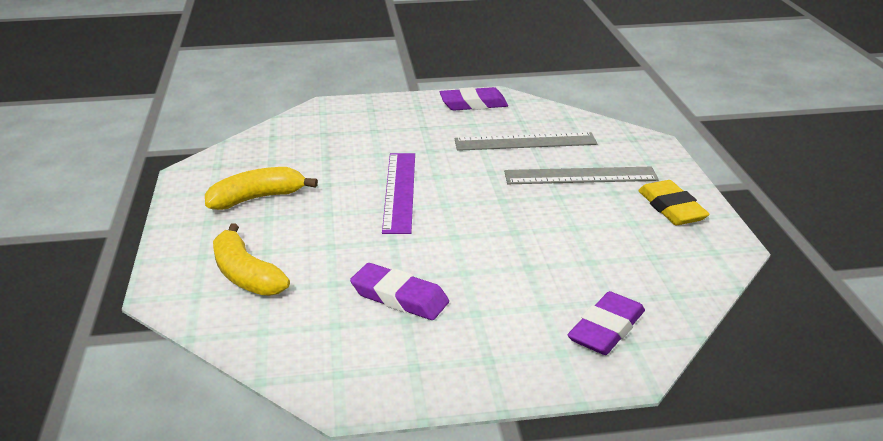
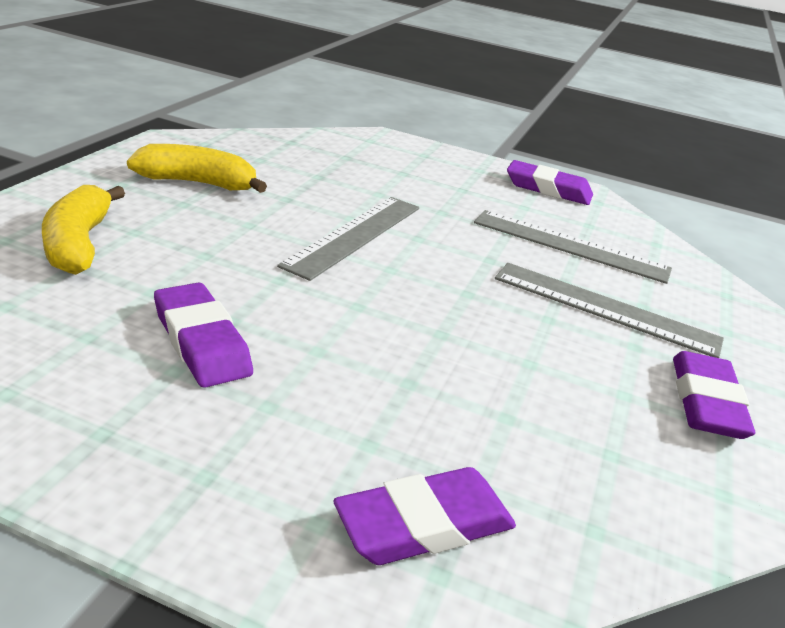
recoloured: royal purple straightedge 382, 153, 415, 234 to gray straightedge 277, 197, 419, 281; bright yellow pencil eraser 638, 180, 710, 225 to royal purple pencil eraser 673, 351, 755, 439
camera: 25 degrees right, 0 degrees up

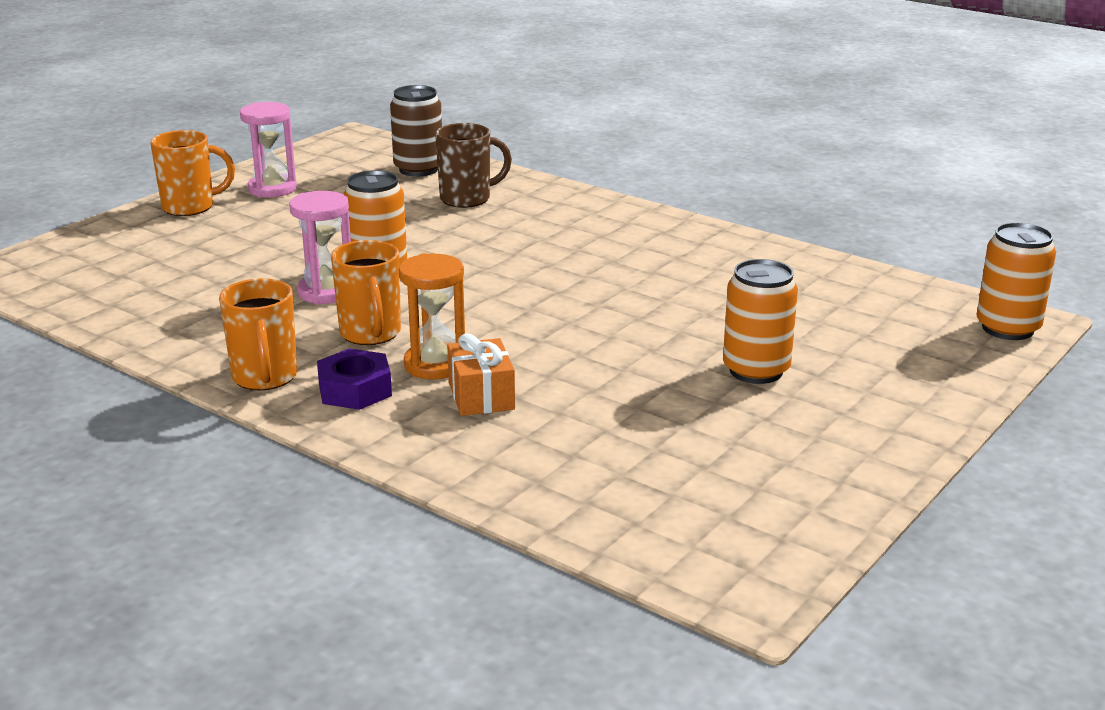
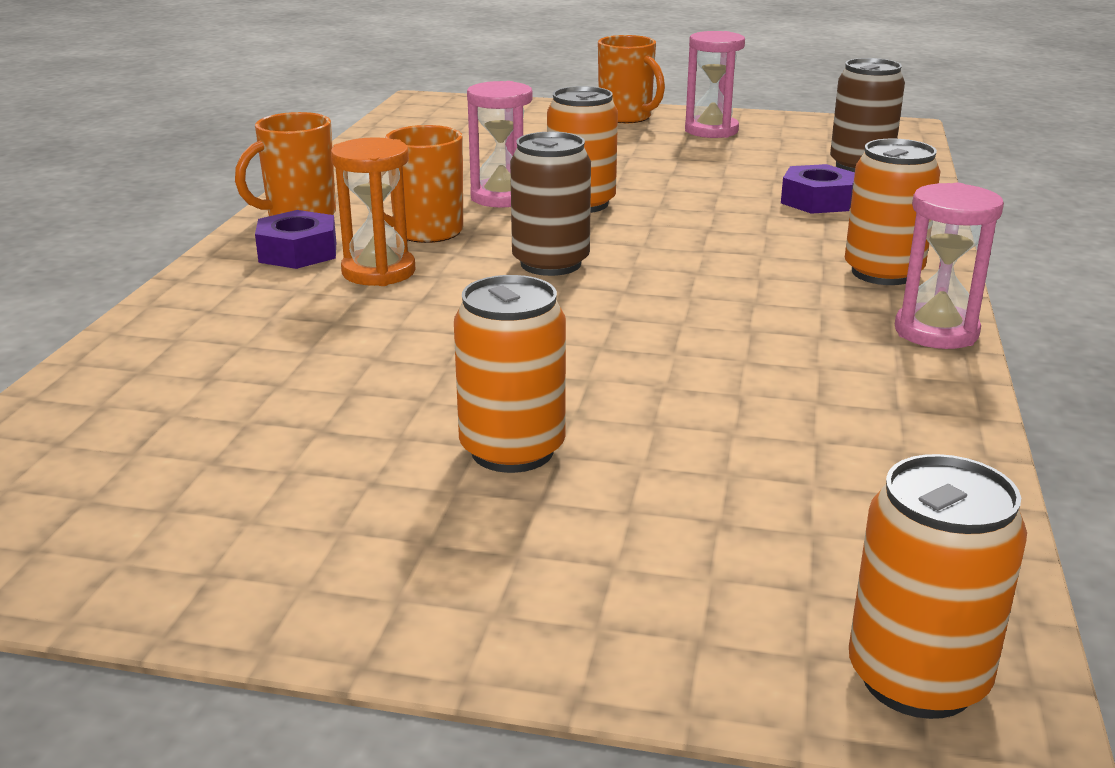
removed: orange present 447, 333, 515, 416
added: dark brown can 510, 132, 591, 276; orange can 845, 139, 940, 285; pink hourglass 895, 183, 1004, 349
replaced: dark brown tea mug 435, 123, 512, 208 to royal purple nut 781, 164, 855, 214
camera: 65 degrees right, 0 degrees up

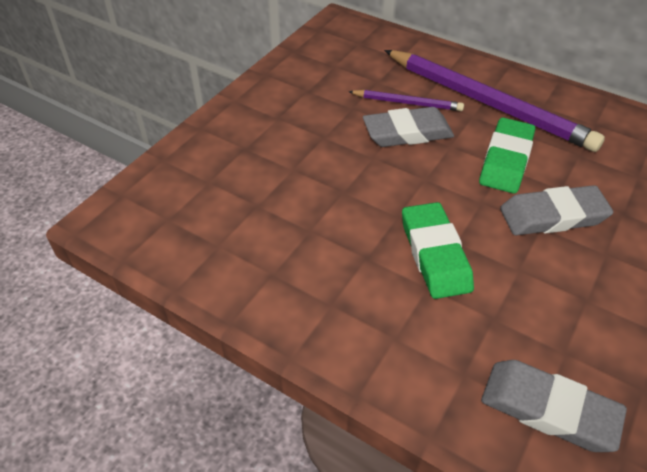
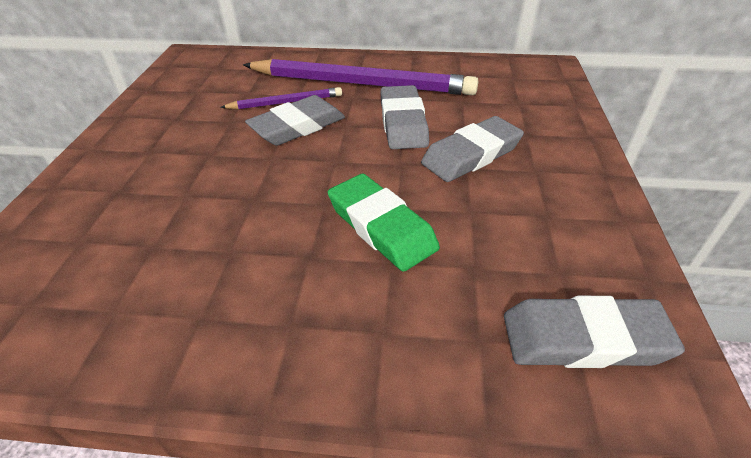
recoloured: leaf-green pencil eraser 479, 118, 535, 194 to gray pencil eraser 380, 85, 429, 149
camera: 25 degrees left, 5 degrees down

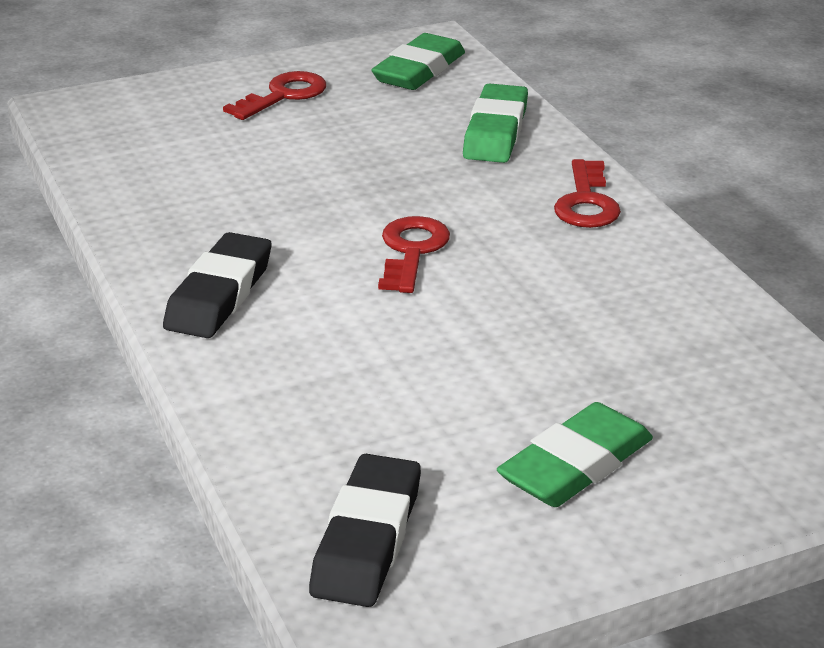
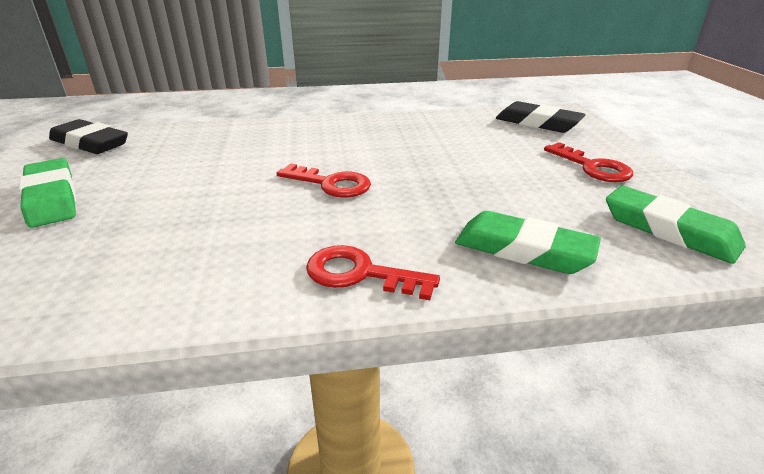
moved: jet-black pencil eraser 163, 232, 272, 338 to 496, 101, 586, 133
camera: 105 degrees right, 0 degrees up

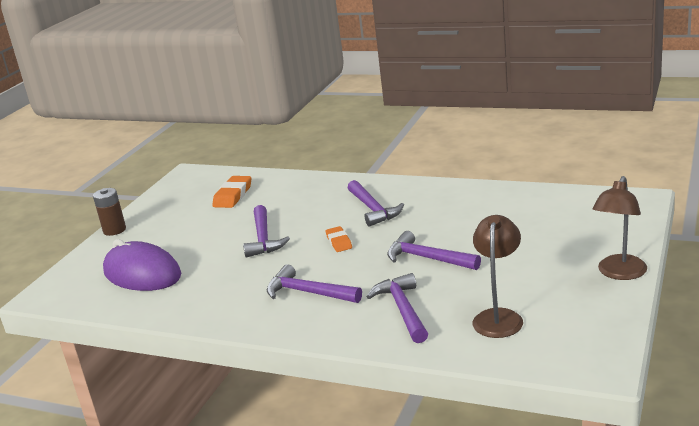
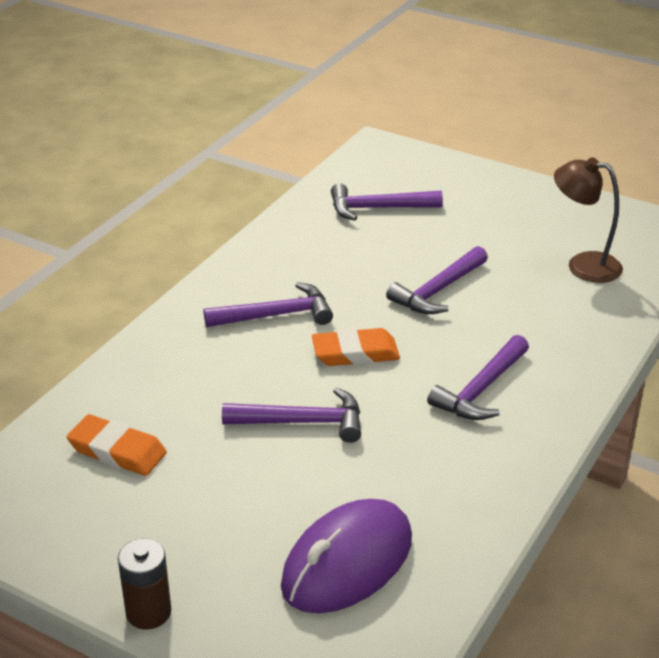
removed: dark brown desk lamp 592, 176, 647, 280
moved: royal purple hammer 367, 273, 428, 343 to 331, 183, 443, 221
resized: orange pencil eraser 326, 226, 352, 252 = 312, 328, 400, 366 x1.54
camera: 85 degrees left, 10 degrees up

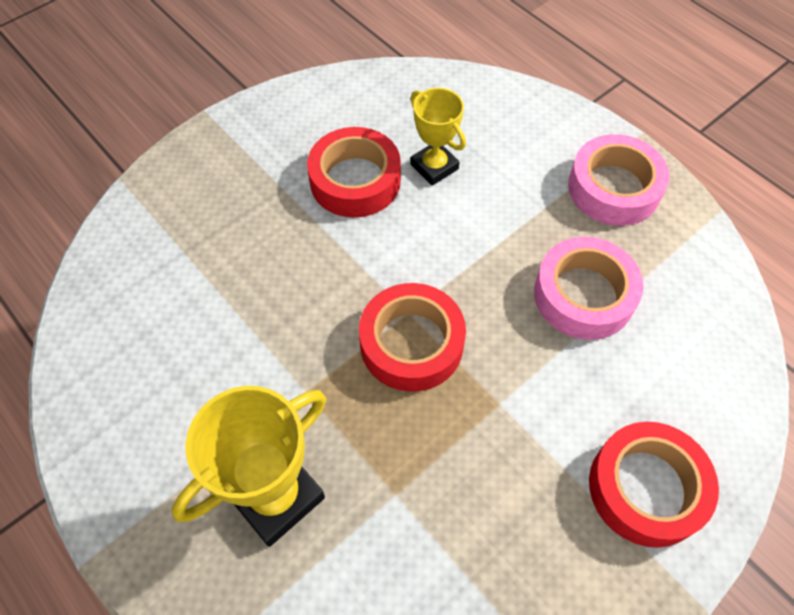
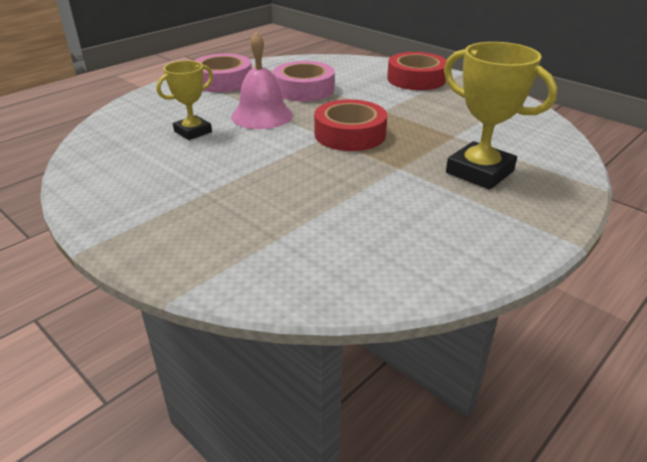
removed: red sticky tape 307, 127, 401, 218
added: pink school bell 231, 31, 293, 129
camera: 95 degrees left, 25 degrees down

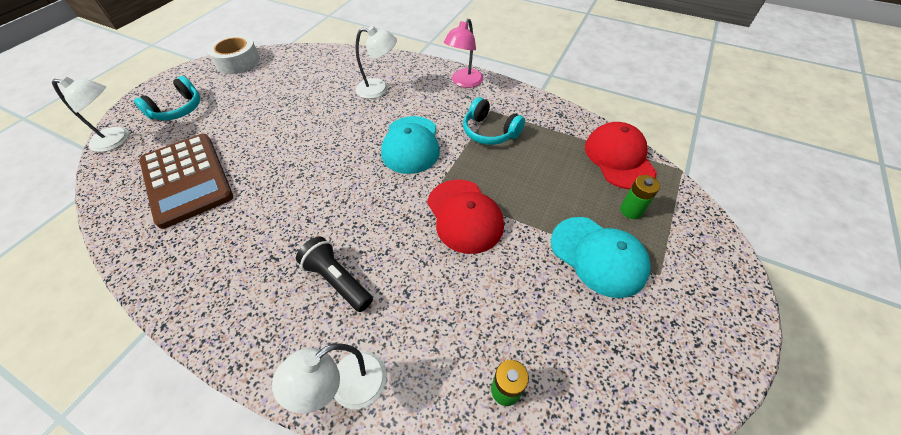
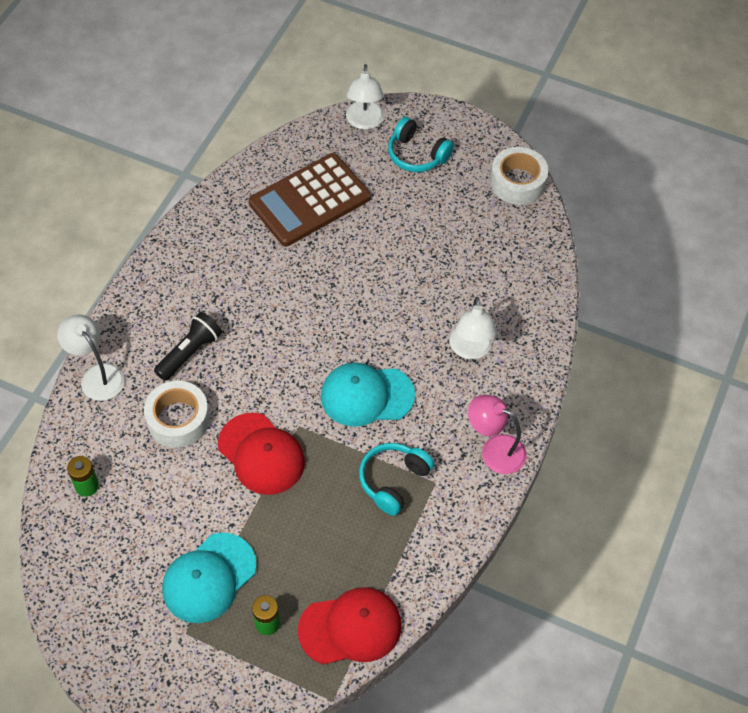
added: snow-white sticky tape 144, 381, 210, 448
turned: red cap 427, 180, 504, 254 = 218, 413, 305, 495 105 degrees counterclockwise
camera: 85 degrees right, 5 degrees up

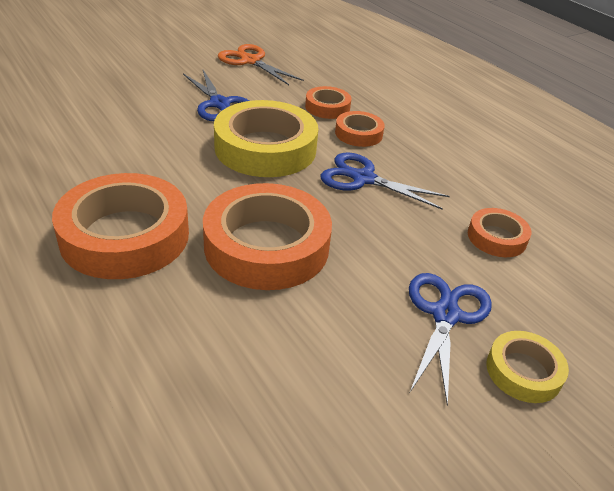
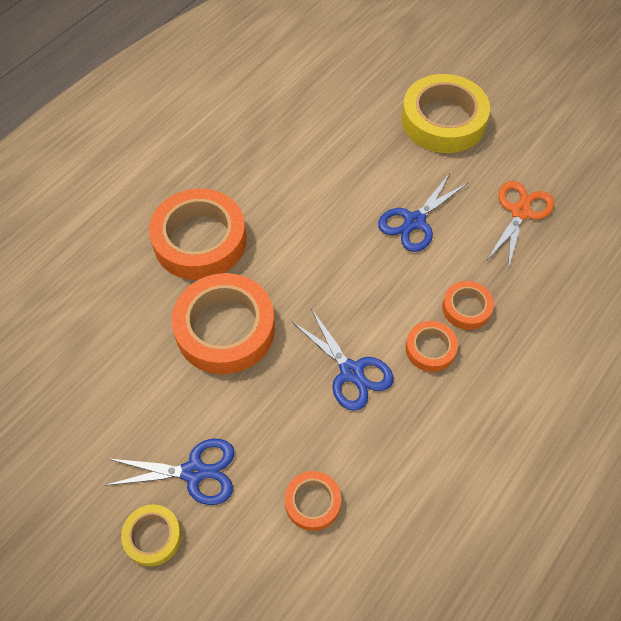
moved: bright yellow sticky tape 214, 100, 318, 177 to 401, 74, 490, 153
turned: royal blue pair of scissors 321, 152, 450, 210 = 292, 308, 393, 411 135 degrees clockwise
camera: 75 degrees right, 20 degrees up

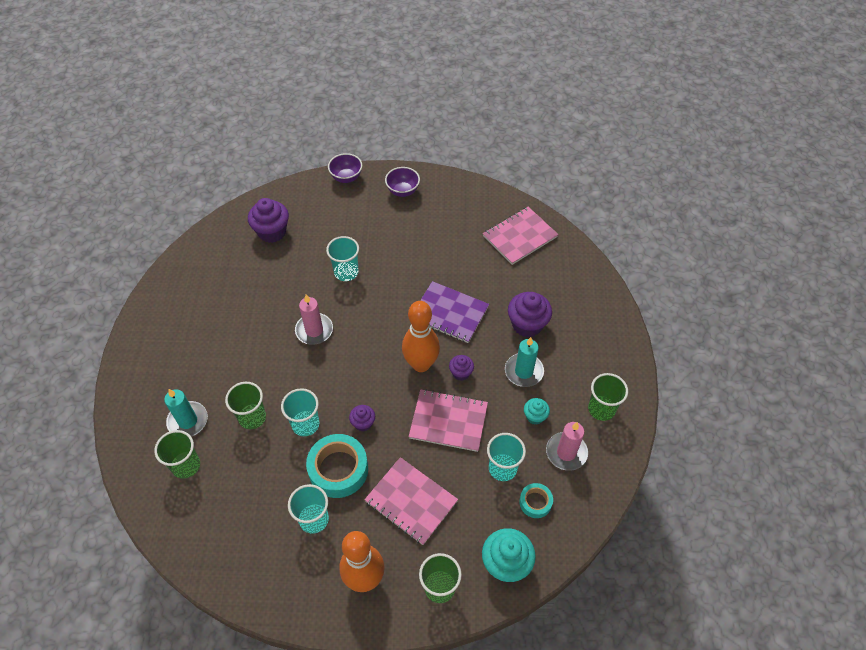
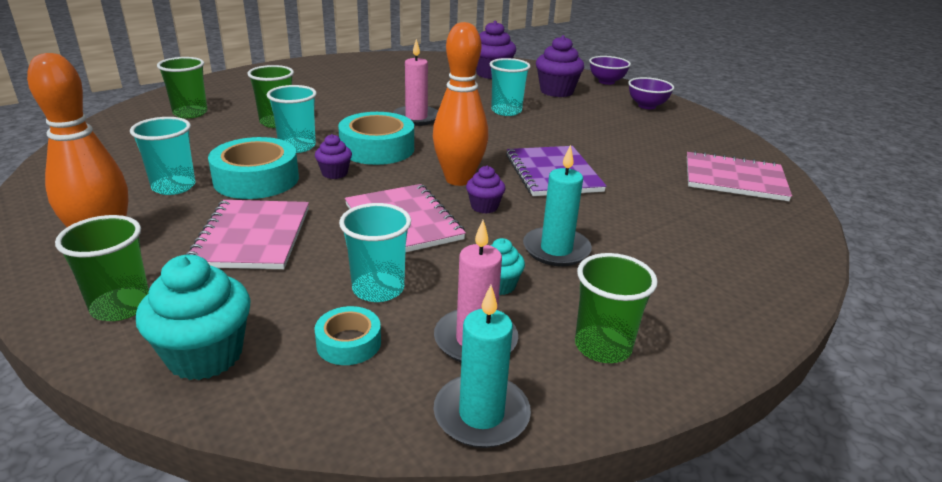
added: turquoise sticky tape 338, 112, 414, 165
moved: turquoise candle 164, 389, 208, 437 to 434, 285, 531, 448; royal purple muffin 508, 292, 552, 337 to 536, 35, 584, 97
camera: 50 degrees right, 25 degrees down

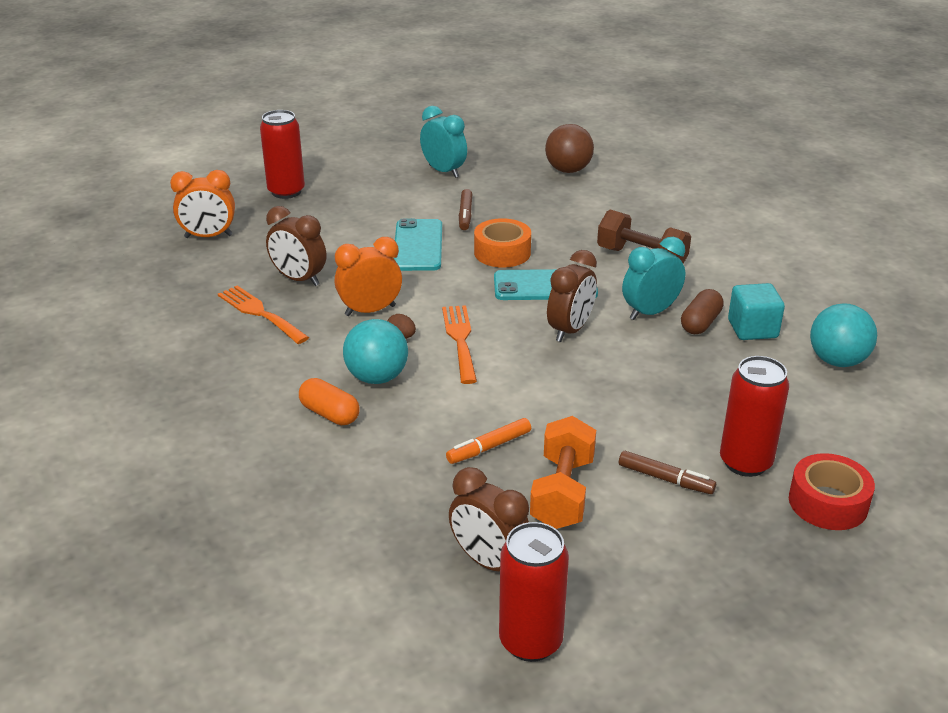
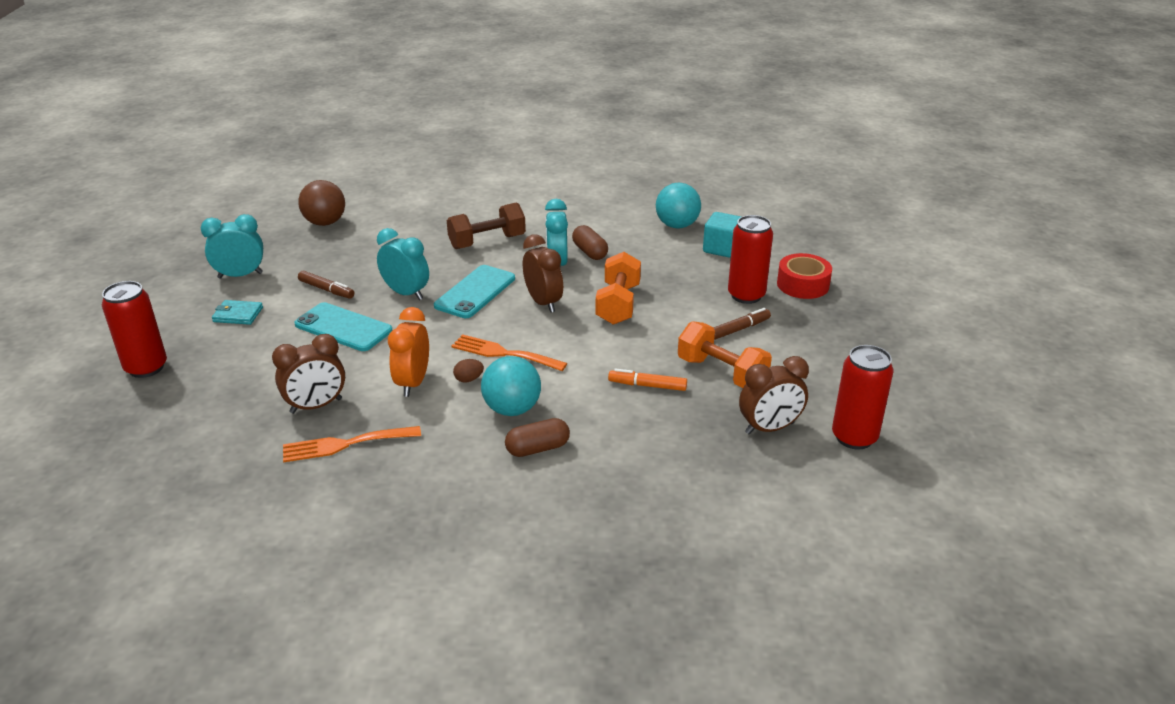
removed: orange bedside clock 170, 170, 235, 238
added: turquoise wallet 212, 300, 263, 325; orange hand weight 596, 252, 641, 325
moved: turquoise cube 728, 283, 785, 340 to 703, 212, 741, 258
replaced: orange sticky tape 474, 218, 531, 268 to turquoise bedside clock 377, 228, 429, 300
recoloured: orange pill shape 299, 378, 359, 425 to dark brown pill shape 505, 418, 570, 457
turned: orange marker 446, 418, 531, 464 = 608, 368, 687, 391 105 degrees clockwise
camera: 60 degrees left, 0 degrees up

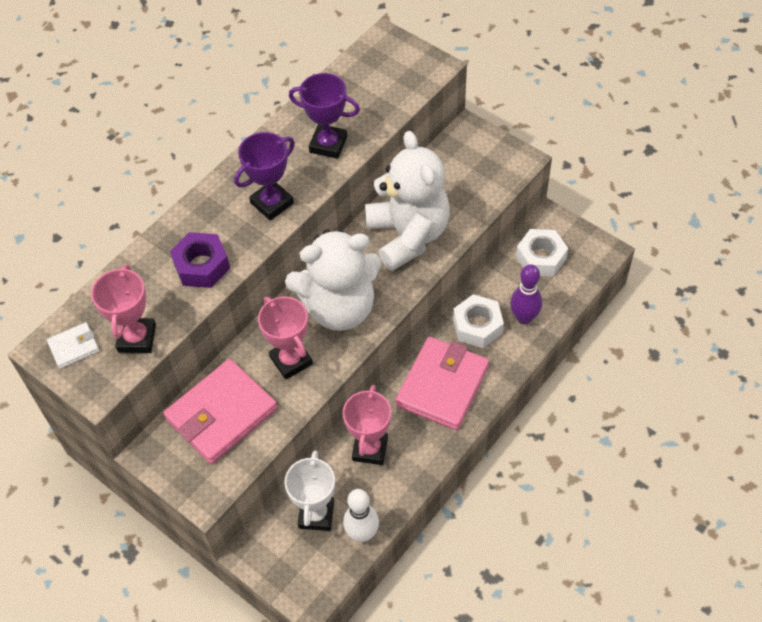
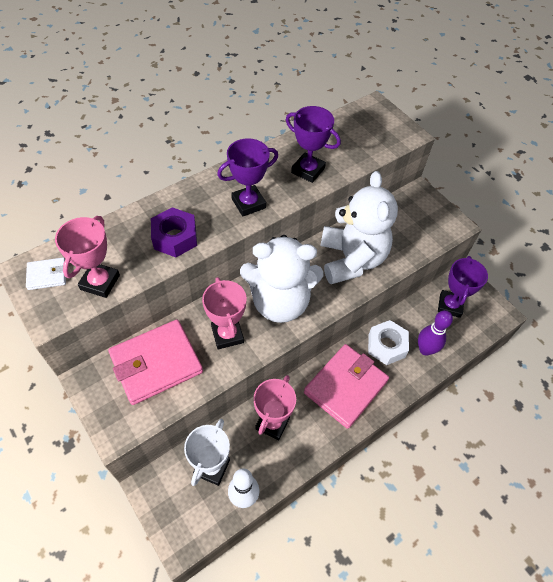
replaced: snow-white nut 516, 229, 568, 277 to royal purple prize cup 438, 256, 488, 318
camera: 10 degrees right, 0 degrees up

